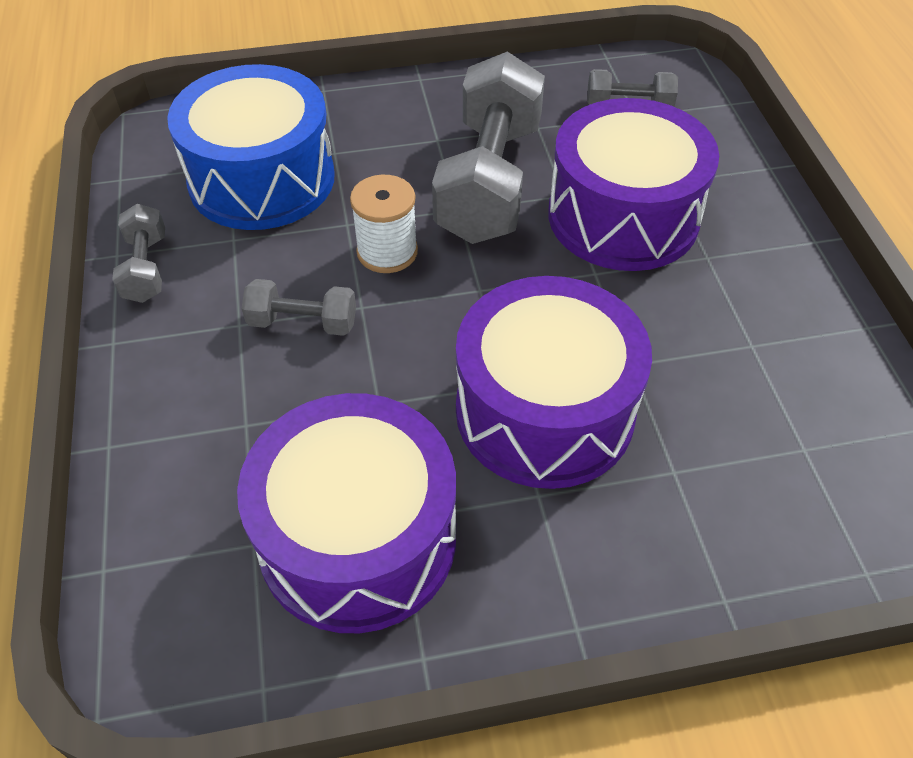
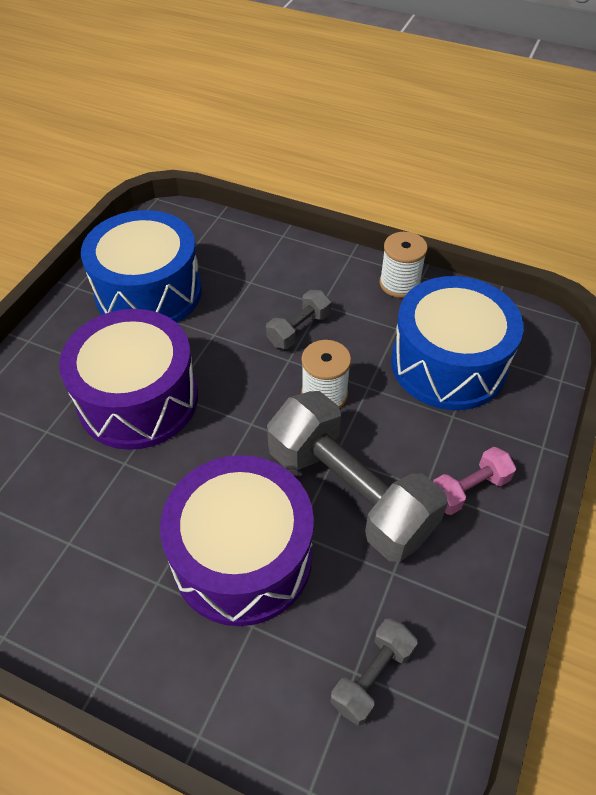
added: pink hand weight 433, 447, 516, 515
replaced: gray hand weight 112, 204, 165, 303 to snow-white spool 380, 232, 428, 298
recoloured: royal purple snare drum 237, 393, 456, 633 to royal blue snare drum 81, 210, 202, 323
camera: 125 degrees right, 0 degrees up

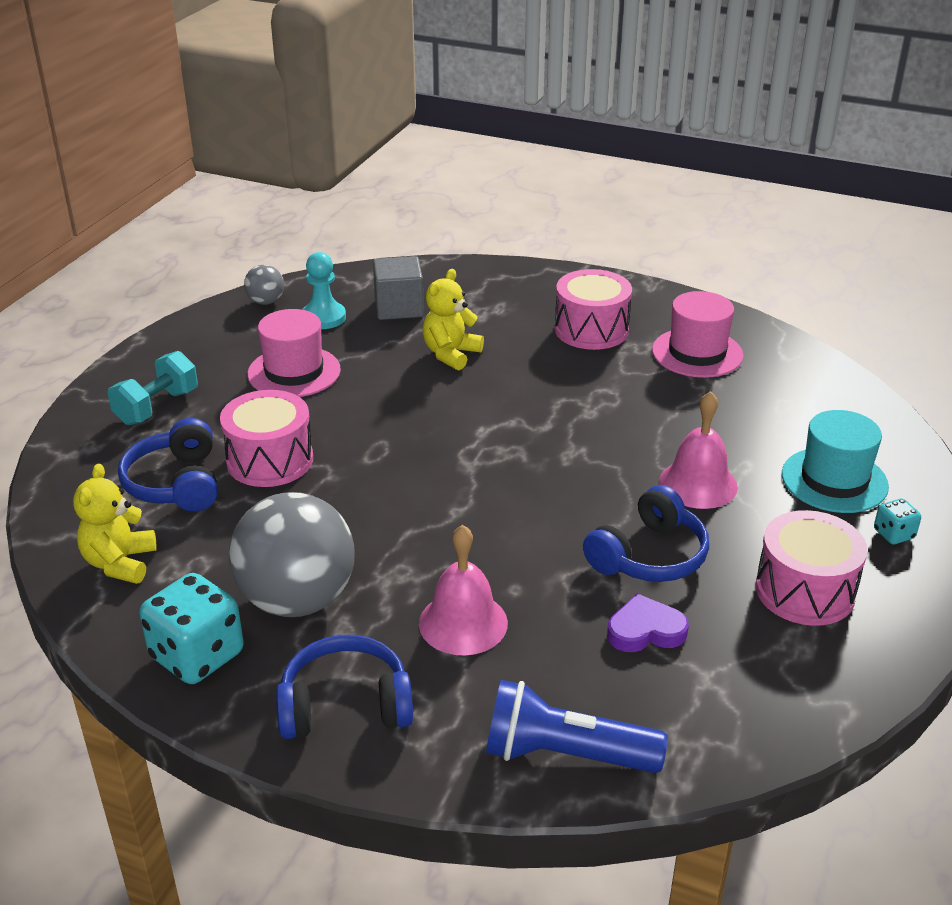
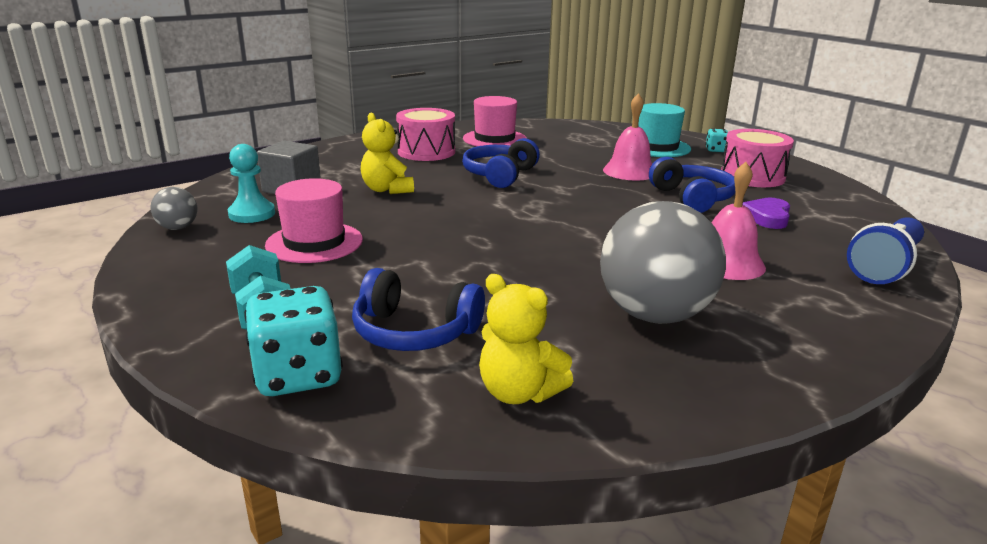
removed: pink snare drum 220, 390, 313, 487
moved: turquoise game die 139, 573, 244, 684 to 244, 286, 343, 396; royal blue over-ear headphones 276, 635, 413, 739 to 462, 138, 540, 188
camera: 60 degrees left, 10 degrees down

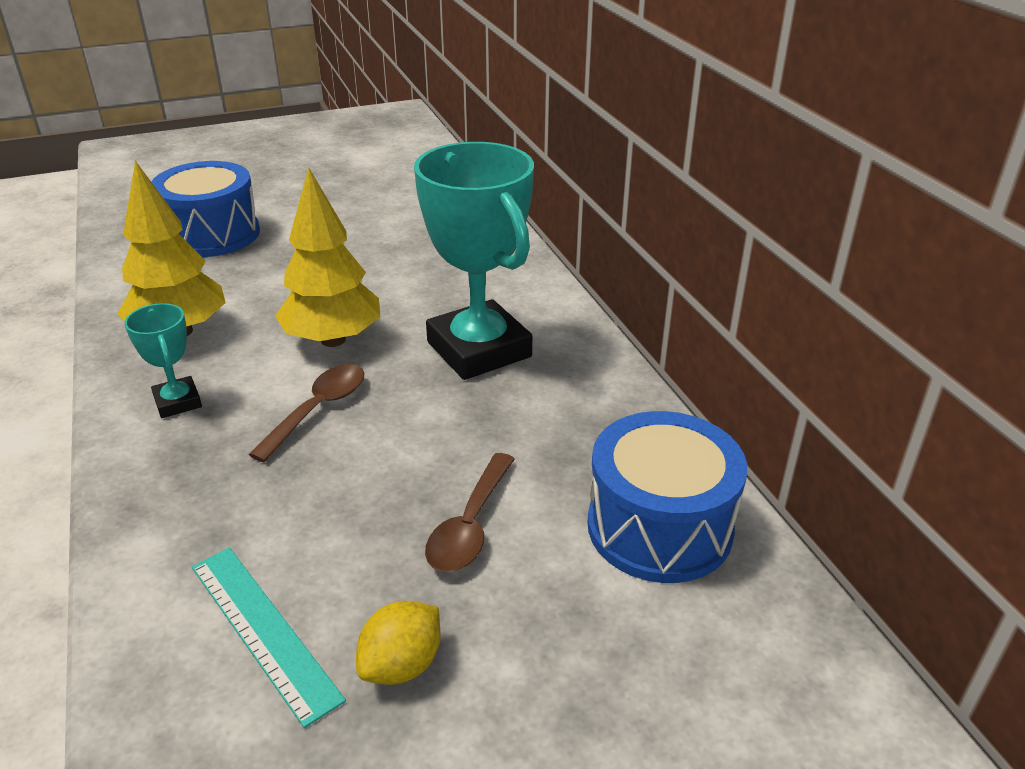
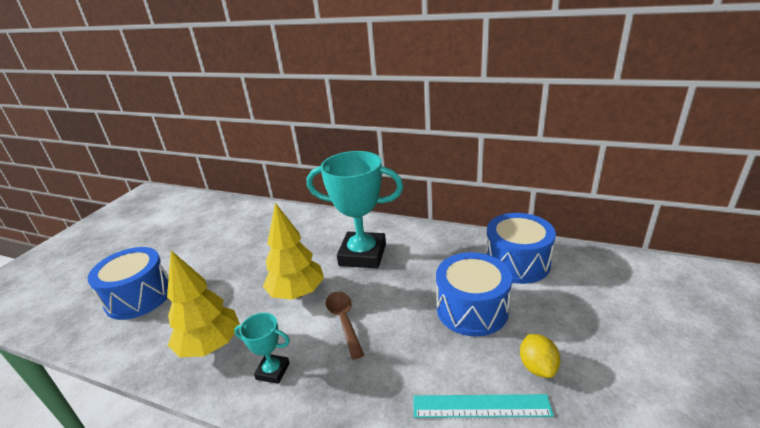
replaced: dark brown teaspoon 425, 453, 515, 572 to royal blue snare drum 436, 252, 512, 337
camera: 45 degrees left, 5 degrees down

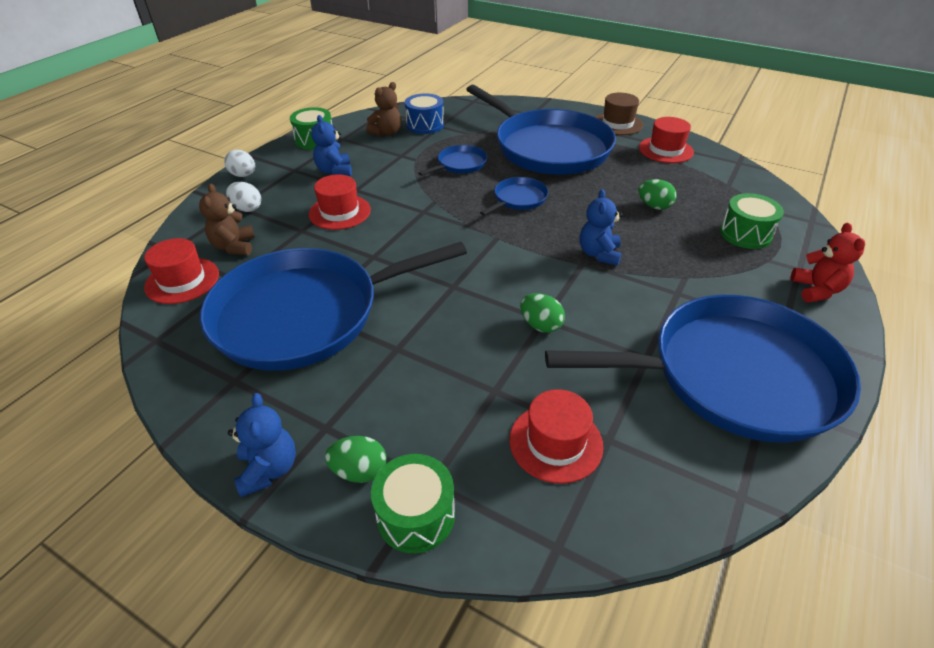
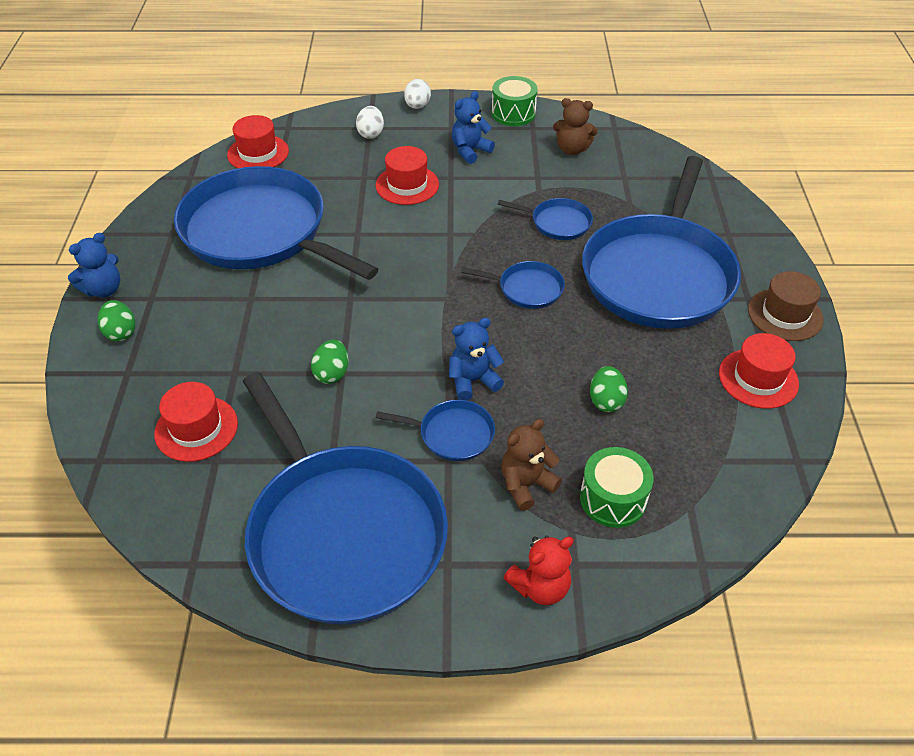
removed: leaf-green snare drum 371, 454, 455, 553; royal blue snare drum 405, 93, 444, 134
added: royal blue pan 376, 400, 495, 461
moved: dark brown teddy bear 199, 184, 255, 255 to 501, 419, 562, 511
camera: 60 degrees right, 5 degrees up

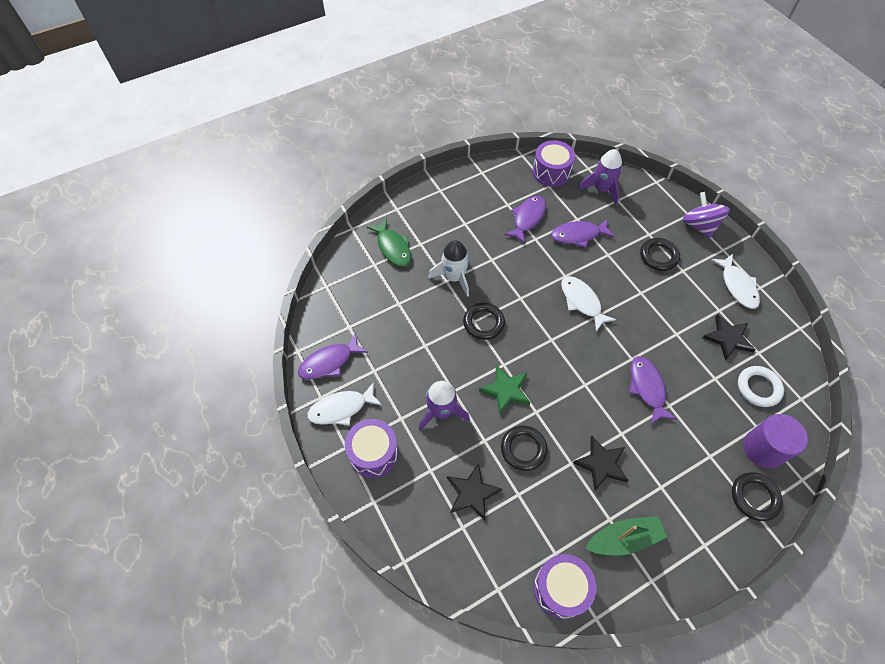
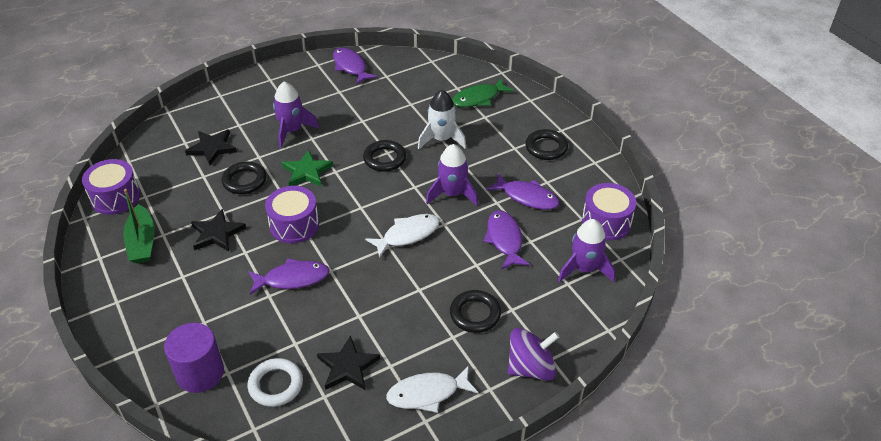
removed: snow-white fish figure 307, 382, 382, 426
added: royal purple rocket 426, 144, 478, 206
moved: royal purple snare drum 345, 419, 398, 478 to 265, 186, 319, 244; jet-black torus 732, 472, 783, 521 to 525, 129, 568, 160
camera: 90 degrees right, 15 degrees down

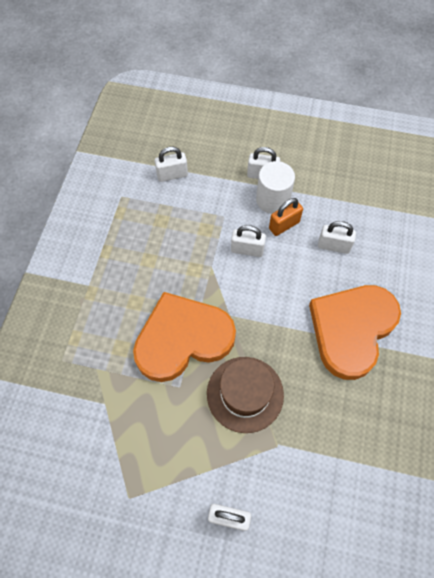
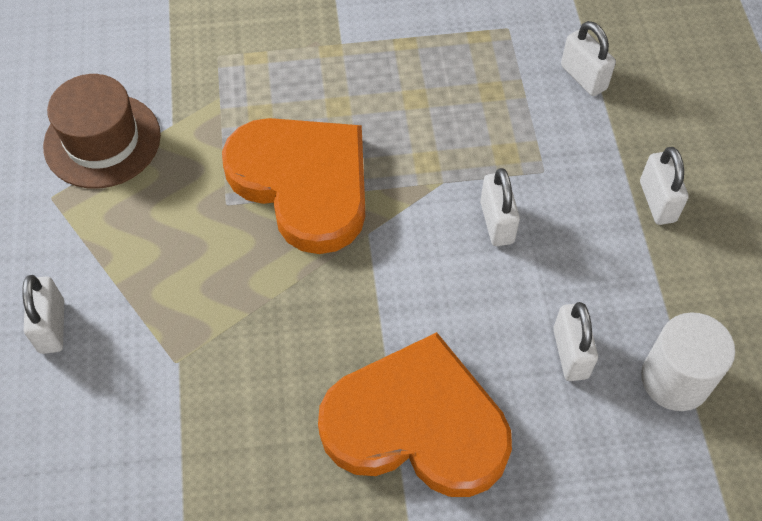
removed: orange lock 269, 198, 303, 236
moved: dark brown tall hat 207, 357, 284, 433 to 43, 74, 161, 189; snow-white cylinder shape 256, 161, 295, 214 to 641, 312, 735, 411
camera: 70 degrees right, 5 degrees down

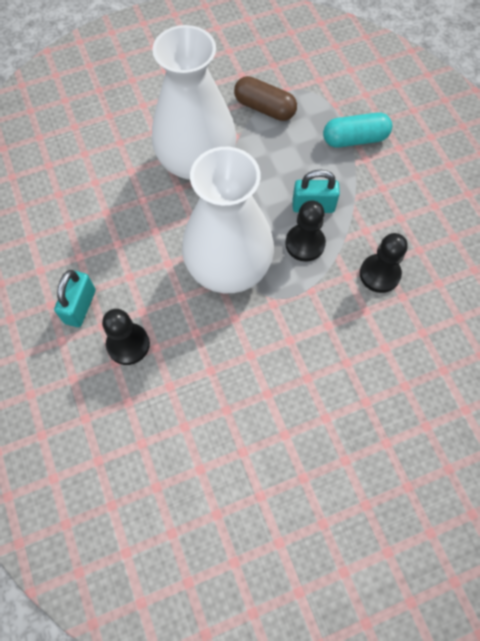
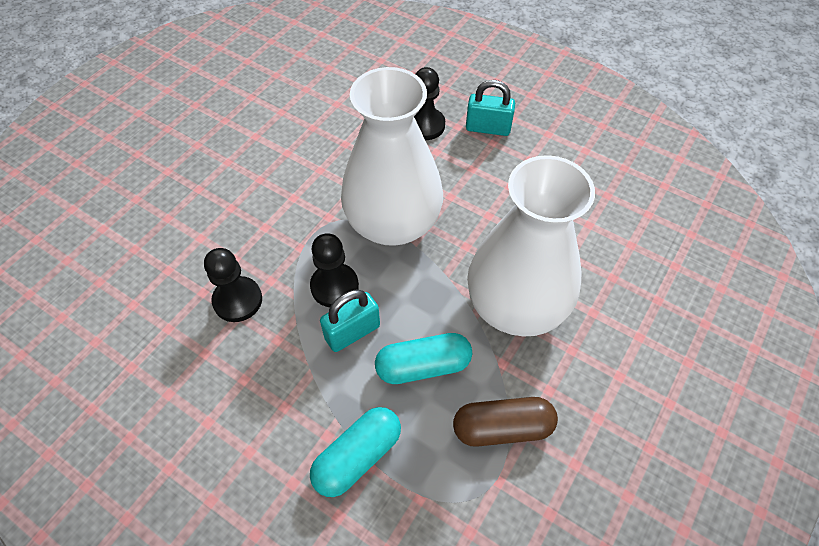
added: turquoise pill shape 375, 333, 472, 384
turned: turquoise lock 54, 270, 96, 327 = 466, 80, 515, 136 60 degrees counterclockwise
camera: 145 degrees right, 10 degrees down

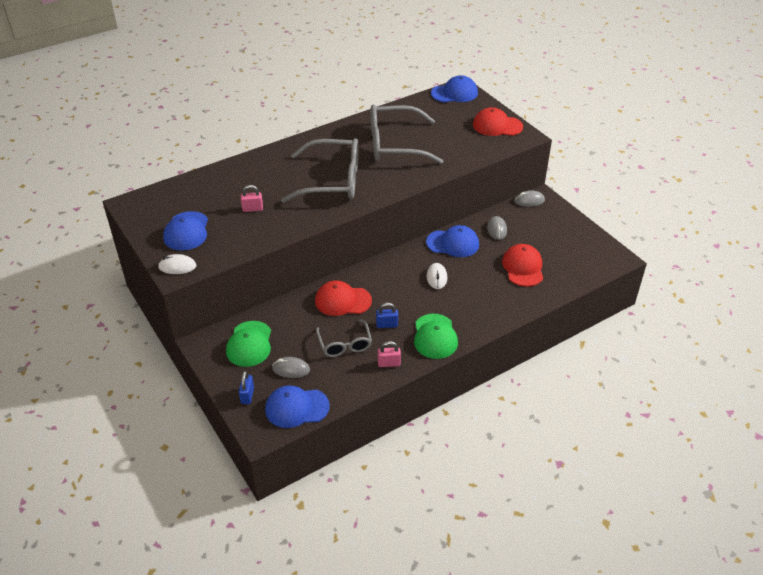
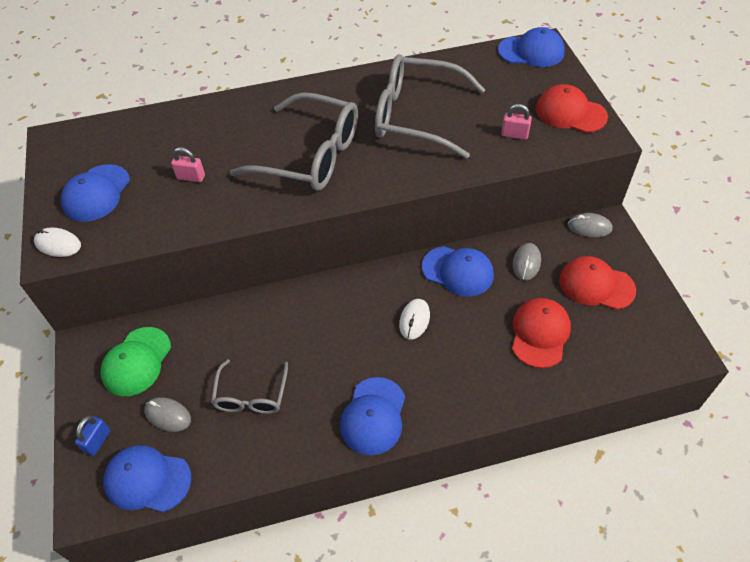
removed: royal blue lock 376, 303, 398, 328
moved: red cap 315, 280, 372, 316 to 559, 256, 636, 310; pink lock 378, 341, 401, 367 to 501, 104, 532, 140
recoloured: leaf-green cap 414, 314, 458, 359 to royal blue cap 340, 377, 405, 455
camera: 20 degrees right, 10 degrees up

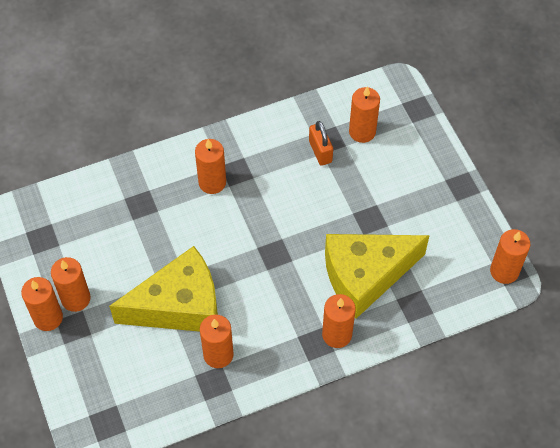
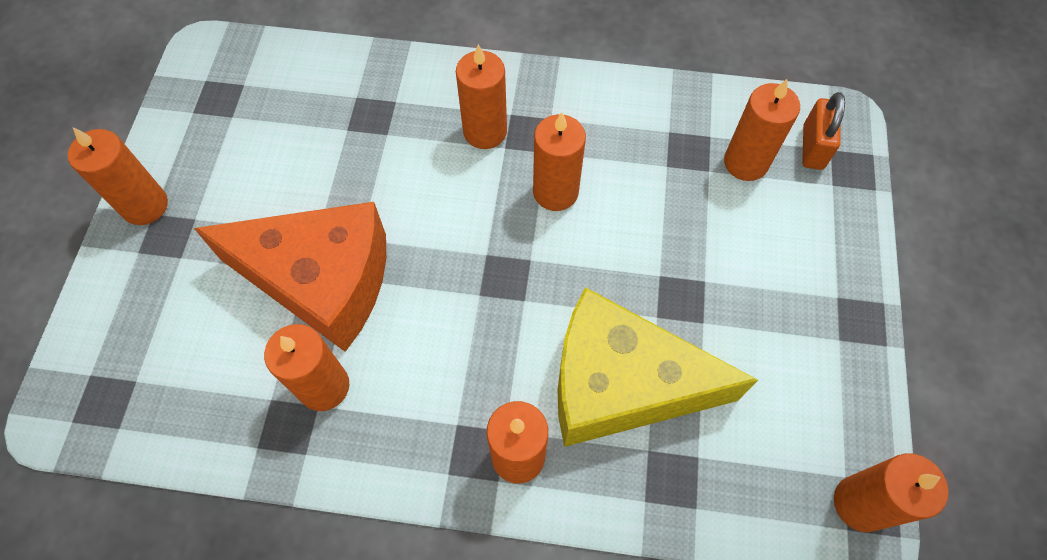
moved: orange candle 51, 257, 91, 312 to 533, 112, 586, 211; orange lock 309, 121, 333, 166 to 802, 92, 845, 170
recoloured: bright yellow cheese wedge 109, 246, 218, 332 to orange cheese wedge 194, 202, 386, 352
camera: 30 degrees right, 5 degrees up

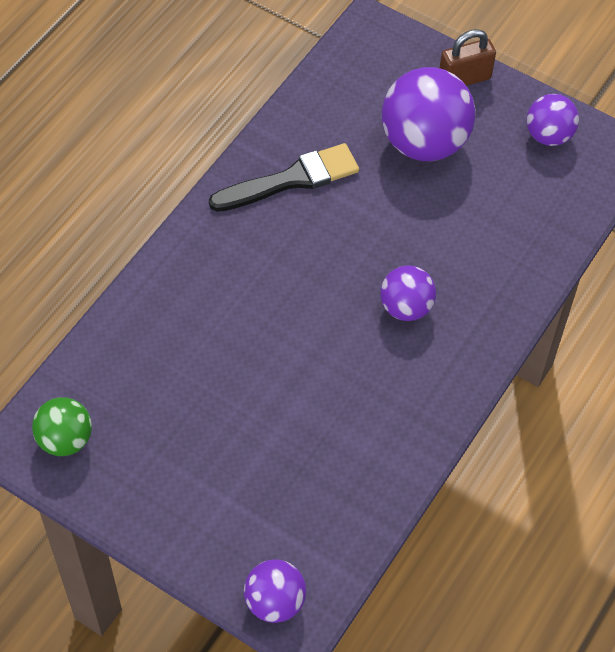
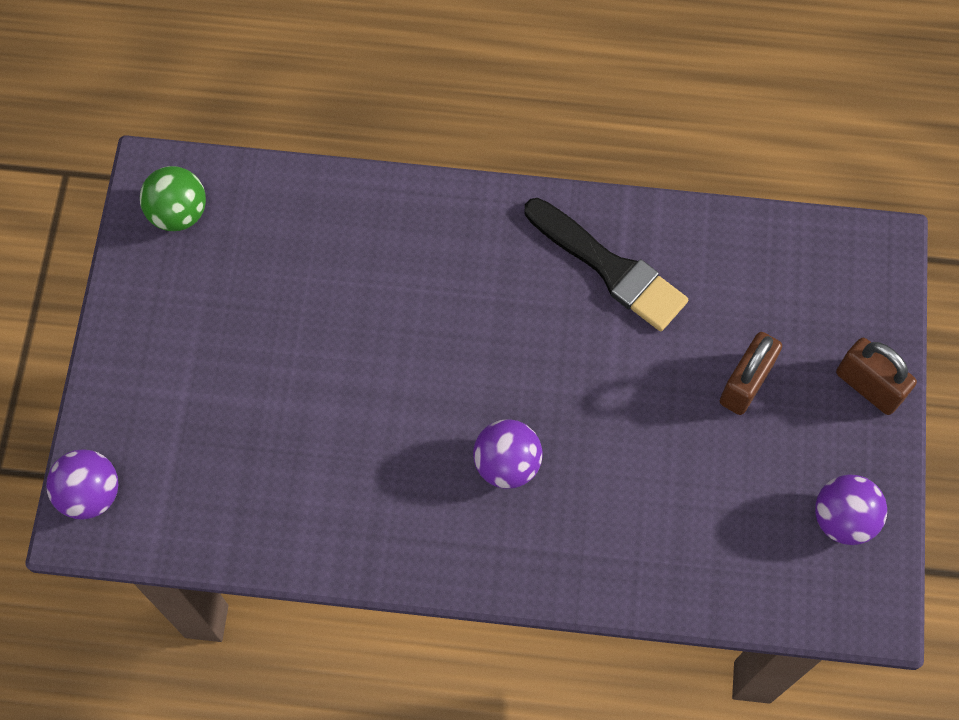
replaced: royal purple ball 382, 67, 475, 161 to dark brown lock 720, 332, 782, 415
camera: 65 degrees right, 10 degrees up

